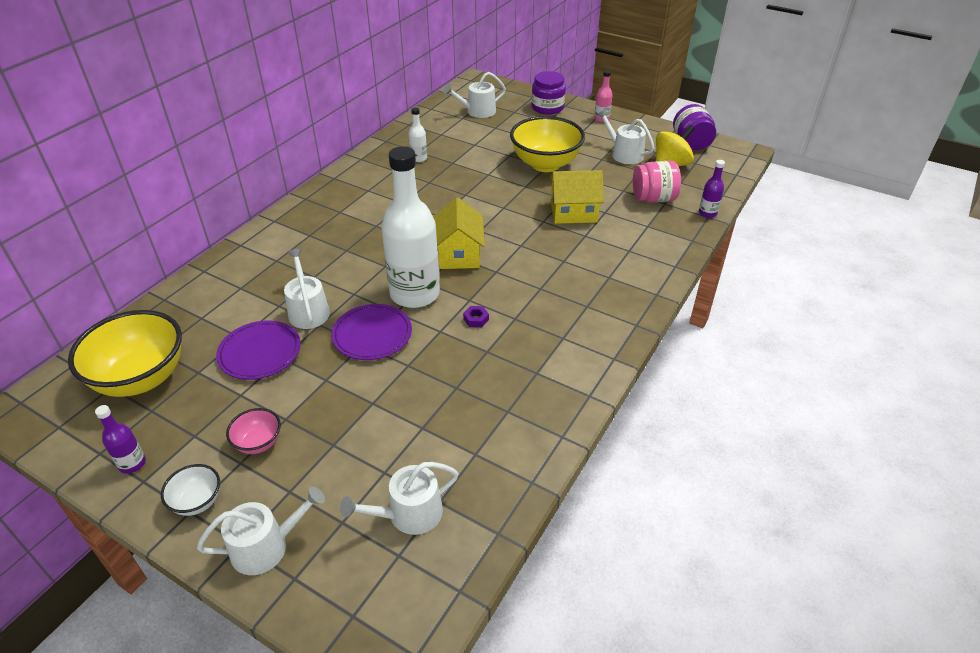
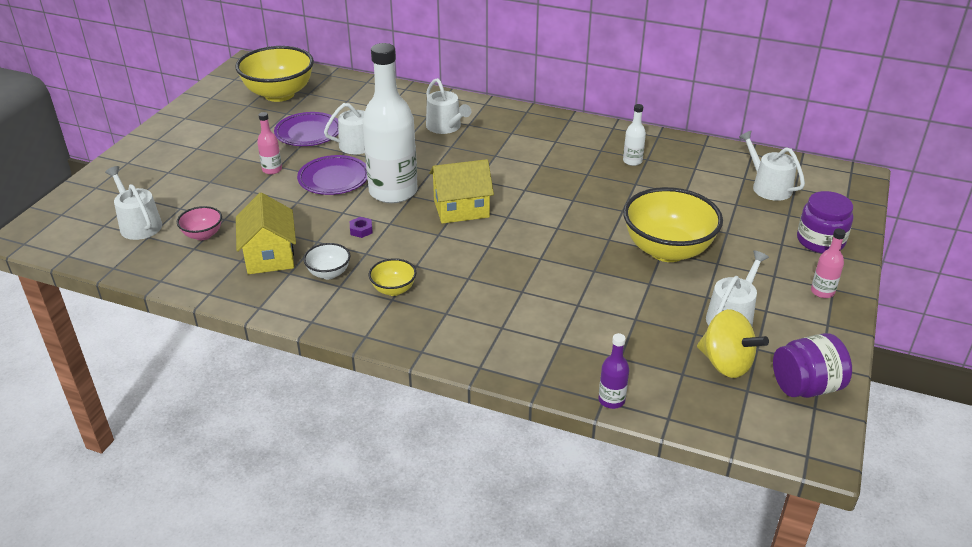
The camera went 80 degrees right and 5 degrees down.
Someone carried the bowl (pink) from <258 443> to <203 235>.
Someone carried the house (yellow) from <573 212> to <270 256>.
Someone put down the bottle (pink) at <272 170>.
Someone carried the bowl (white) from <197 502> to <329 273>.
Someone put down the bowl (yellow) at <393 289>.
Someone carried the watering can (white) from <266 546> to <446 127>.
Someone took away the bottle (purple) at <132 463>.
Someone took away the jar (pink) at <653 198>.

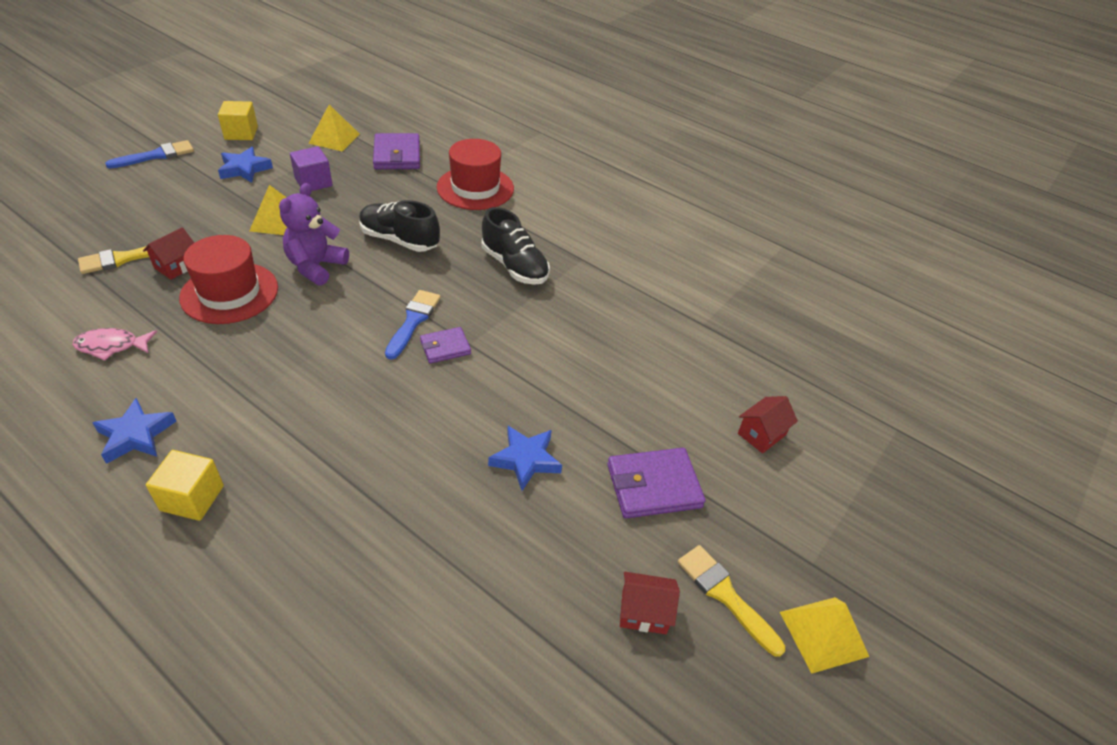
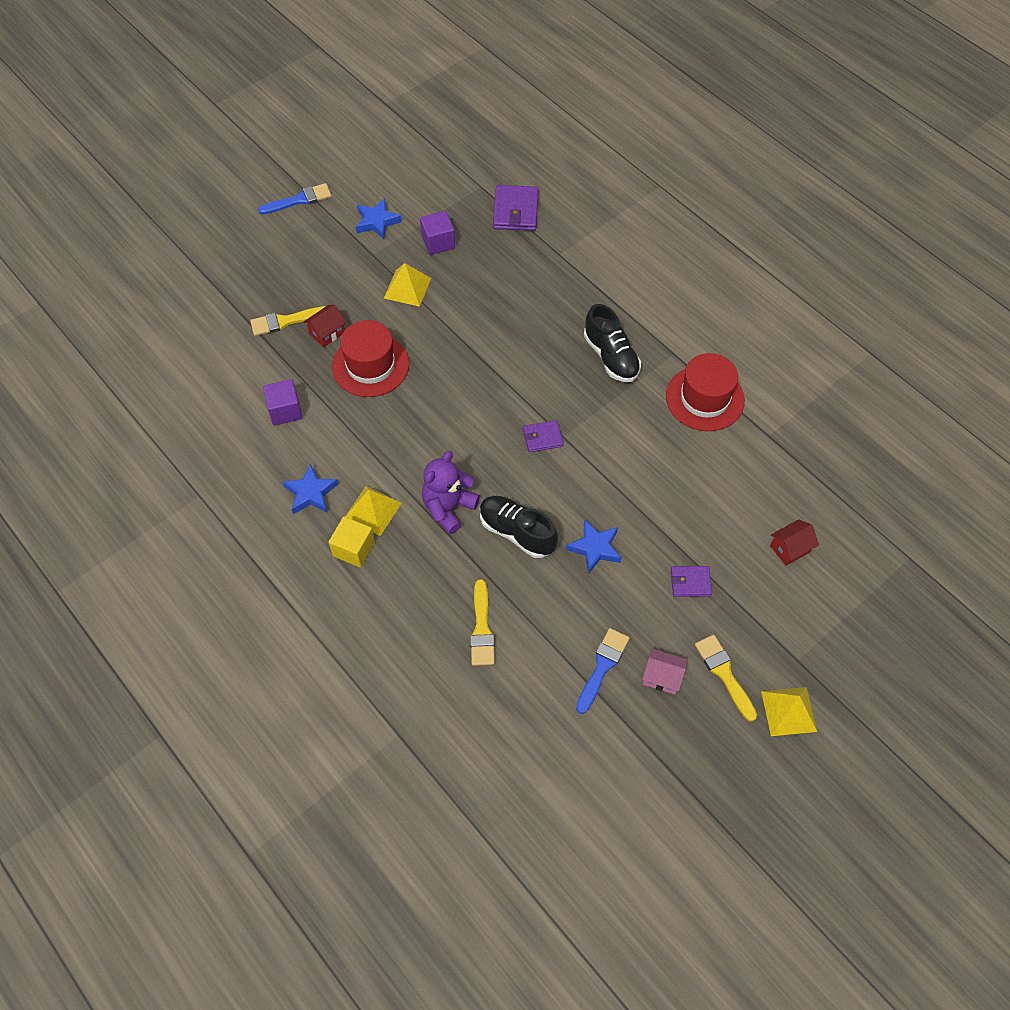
The camera went 15 degrees right and 15 degrees up.
Someone swapped the fish (pink) at <111 346> for the cube (purple) at <285 410>.
Someone carried the pyramid (yellow) from <334 138> to <373 510>.
Someone carried the teddy bear (purple) from <316 266> to <448 508>.
Someone put down the brush (yellow) at <482 628>.
Someone carried the shoe (black) from <399 240> to <517 532>.
Someone carried the brush (blue) from <413 321> to <602 666>.
Someone repainted the house (red) at <644 612>, which became the house (pink) at <662 677>.
Someone carried the hat (red) from <475 188> to <704 398>.
Someone scaled the wallet (purple) at <654 486> by 0.60.
Someone took away the cube (yellow) at <241 133>.

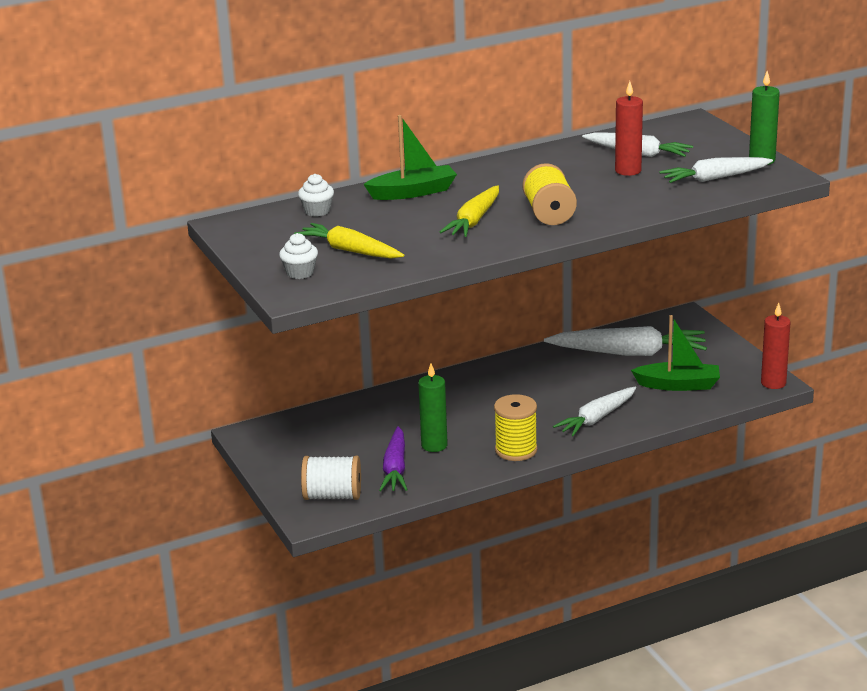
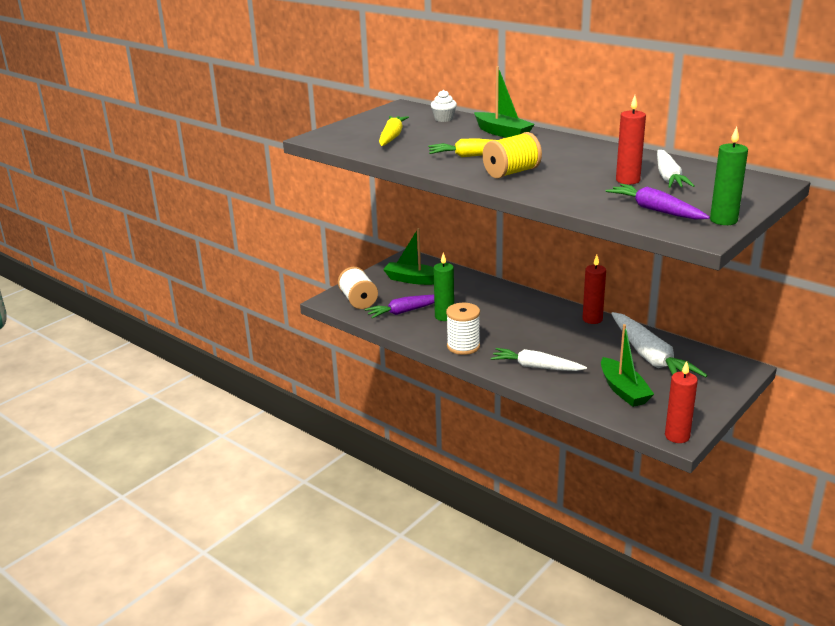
The camera went 65 degrees right and 0 degrees up.
Someone put down the boat (green) at <413 280>.
Someone repainted the spool (yellow) at <516 450>, which became the spool (white) at <463 346>.
Someone put down the candle (red) at <592 319>.
Someone repainted the carrot (white) at <714 178>, which became the carrot (purple) at <655 210>.
Someone took away the cupcake (white) at <300 273>.

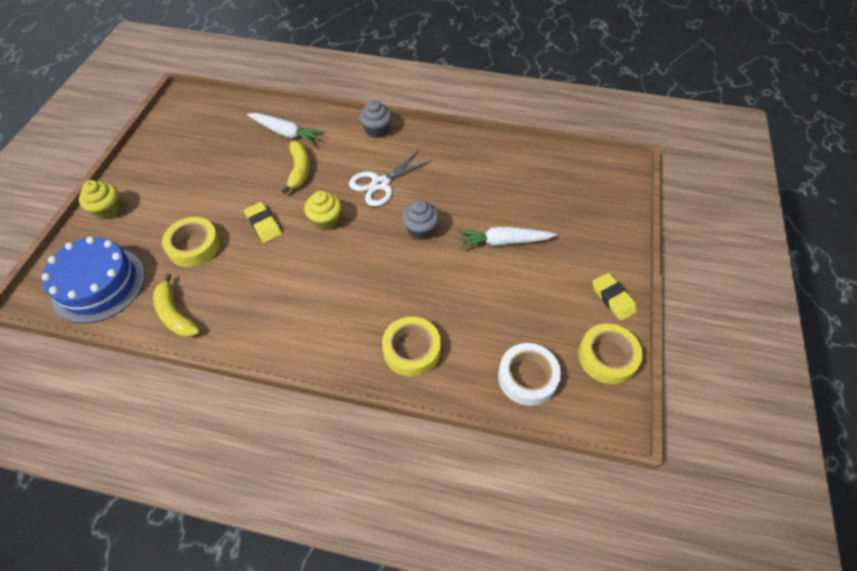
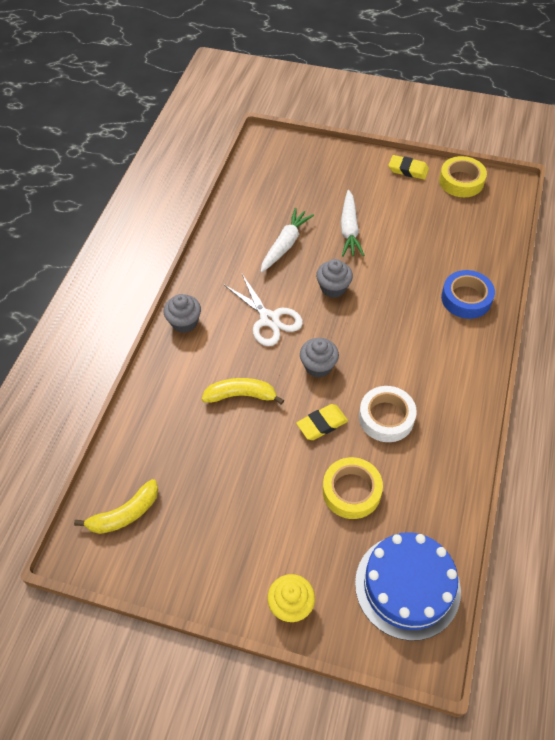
The camera went 85 degrees left and 0 degrees up.
Someone carried the banana (yellow) from <176 314> to <125 514>.
Someone carried the carrot (white) from <286 133> to <285 245>.
Someone repainted the cupcake (yellow) at <326 220>, which became the cupcake (grey) at <318 366>.
Someone carried the tape (white) from <527 377> to <386 417>.
Someone rotated the eraser (yellow) at <613 298> by 45 degrees clockwise.
Someone repainted the tape (yellow) at <411 350>, which became the tape (blue) at <466 298>.

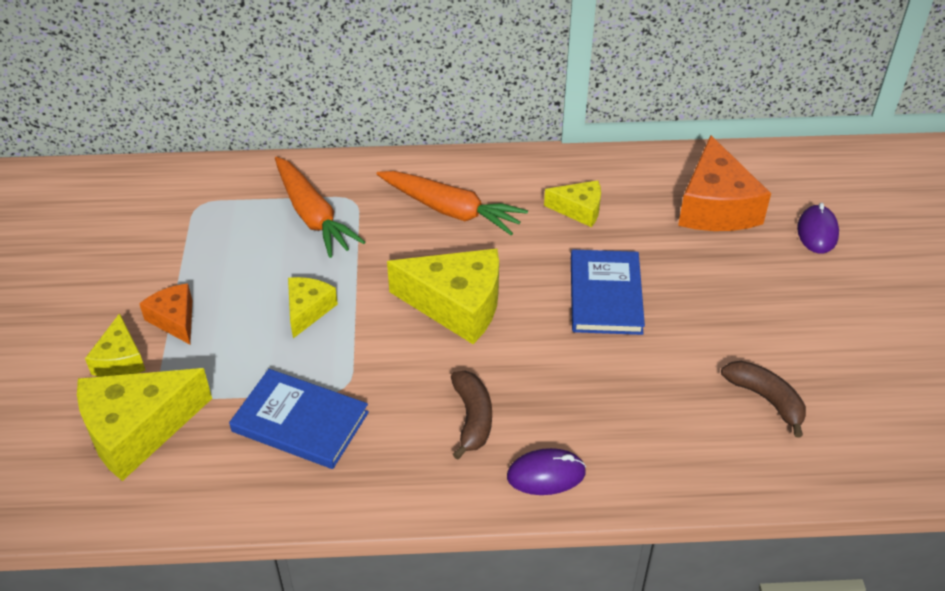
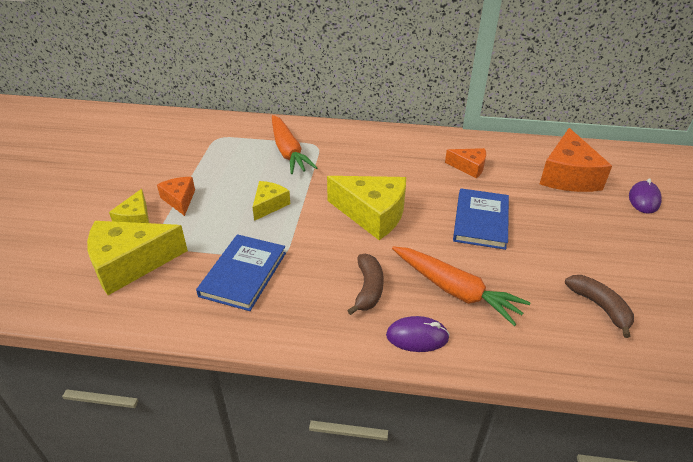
The camera went 10 degrees right and 5 degrees down.
Someone rotated the book (blue) at <300 422> by 75 degrees clockwise.
Someone carried the carrot (orange) from <451 210> to <455 290>.
Someone repainted the cheese (yellow) at <579 210>, which became the cheese (orange) at <469 167>.

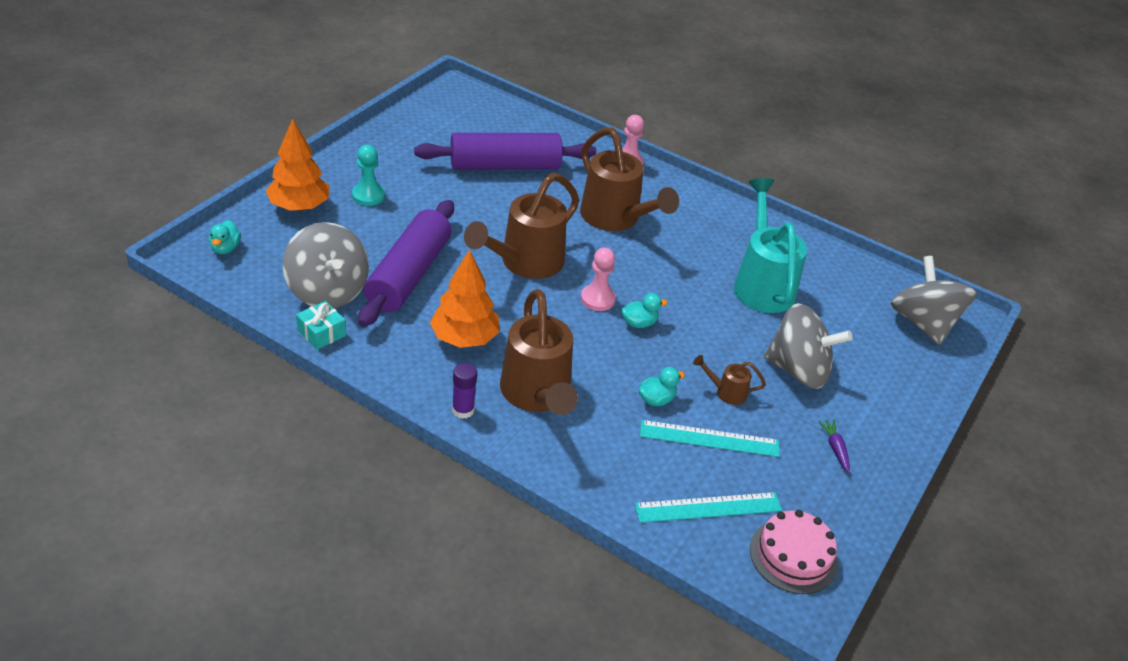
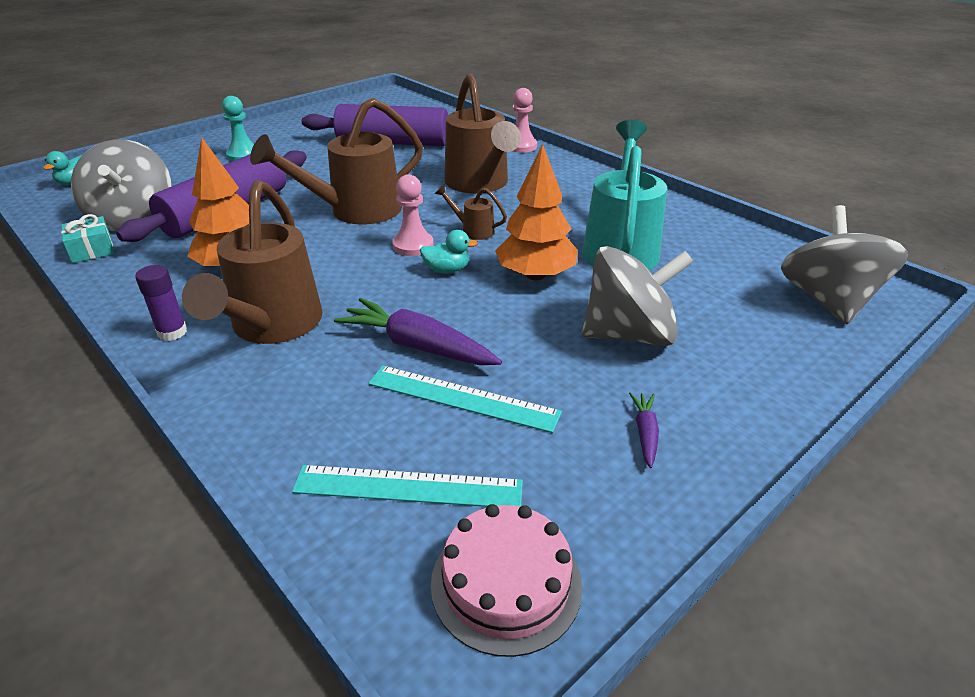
The camera went 20 degrees right and 5 degrees down.
Someone swapped the duck (turquoise) at <656 399> for the carrot (purple) at <418 346>.
Someone carried the watering can (brown) from <726 392> to <473 230>.
Someone carried the tree (orange) from <299 206> to <535 275>.
Someone rotated the spinning top (grey) at <798 370> by 45 degrees counterclockwise.

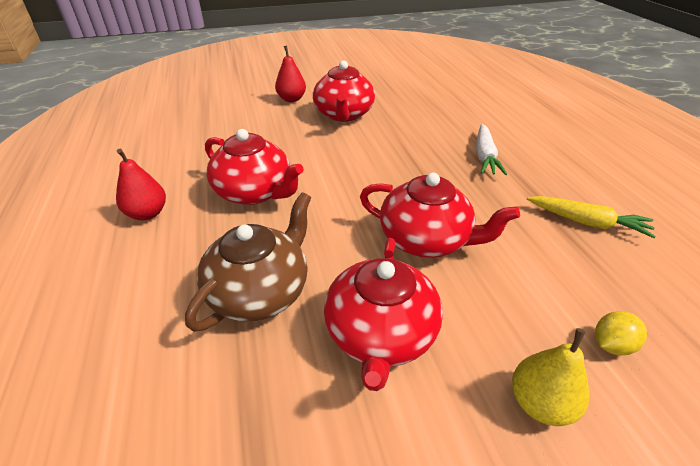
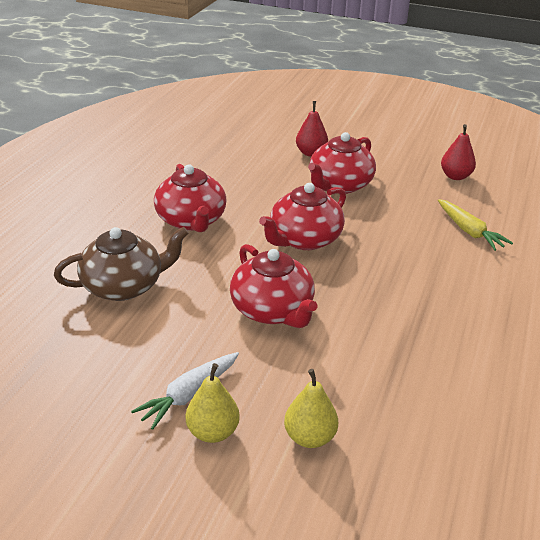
The camera went 35 degrees right and 5 degrees down.
Someone carried the carrot (white) from <485 156> to <189 395>.
Someone carried the teapot (red) from <380 334> to <304 239>.
Someone swapped the lemon (yellow) at <611 345> for the pear (yellow) at <309 437>.
Someone carried the carrot (yellow) from <587 222> to <469 231>.
Someone carried the pear (red) from <147 214> to <455 176>.

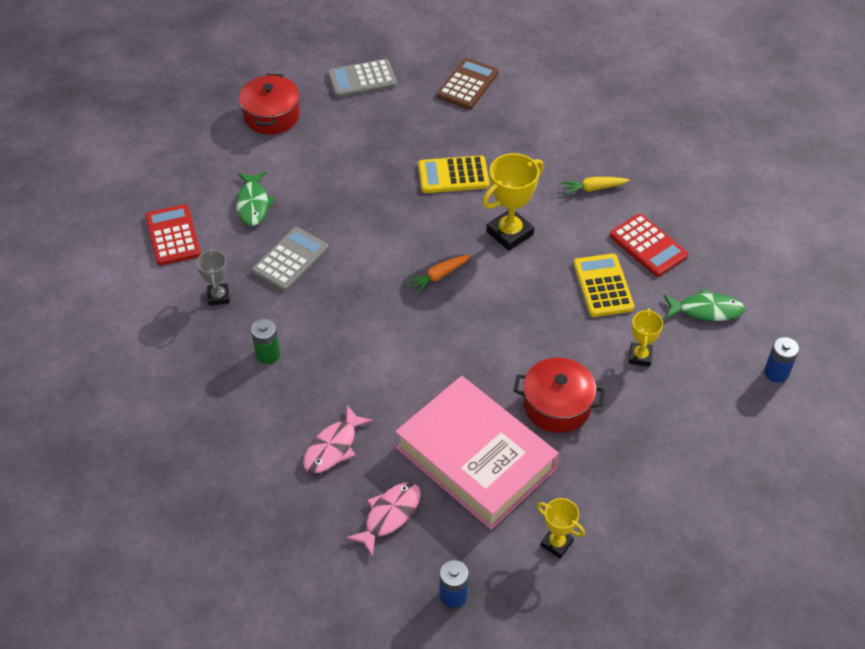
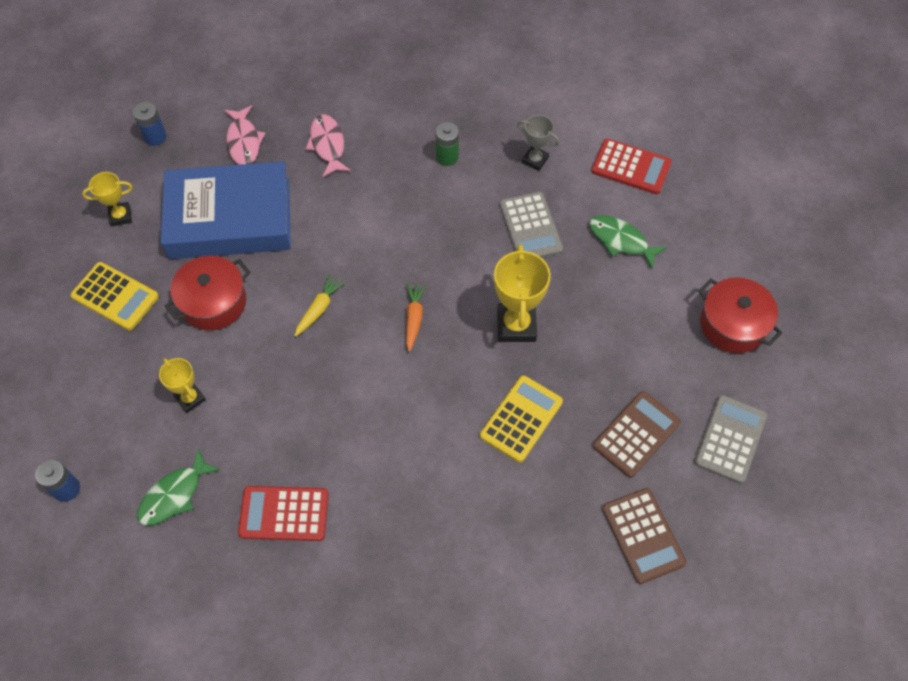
The camera went 130 degrees right and 10 degrees up.
Someone carried the calculator (yellow) from <603 286> to <115 296>.
Someone repainted the book (pink) at <475 458>, which became the book (blue) at <230 218>.
Someone carried the carrot (yellow) from <593 188> to <319 309>.
Someone carried the trophy (yellow) from <509 233> to <516 325>.
Someone put down the calculator (brown) at <636 434>.

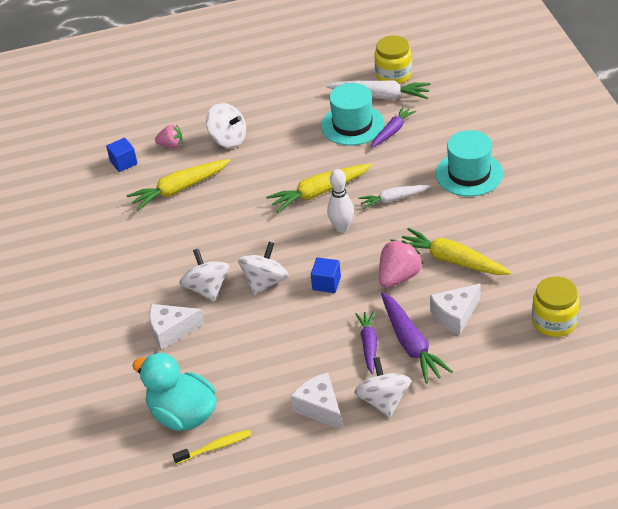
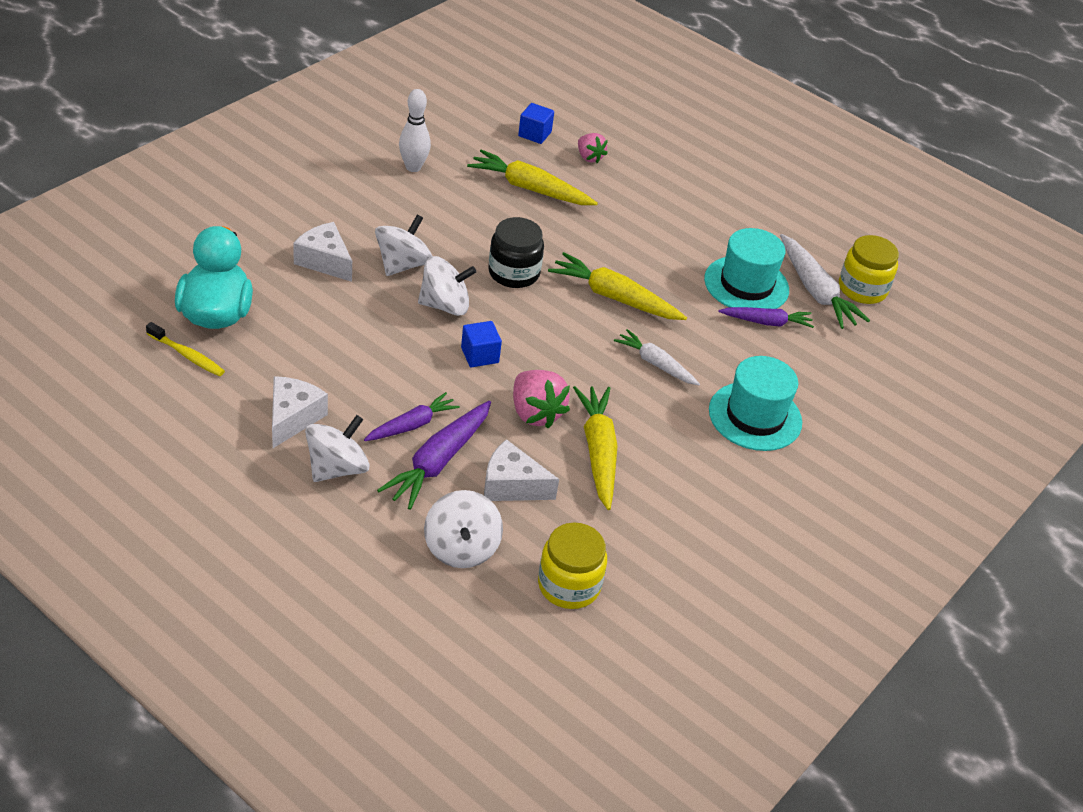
The camera went 45 degrees right and 0 degrees up.
Someone carried the bowling pin (white) from <342 228> to <413 167>.
Someone carried the spinning top (white) from <228 139> to <461 548>.
Someone put down the jar (black) at <514 273>.
Someone rotated the strawberry (pink) at <399 277> by 60 degrees clockwise.

